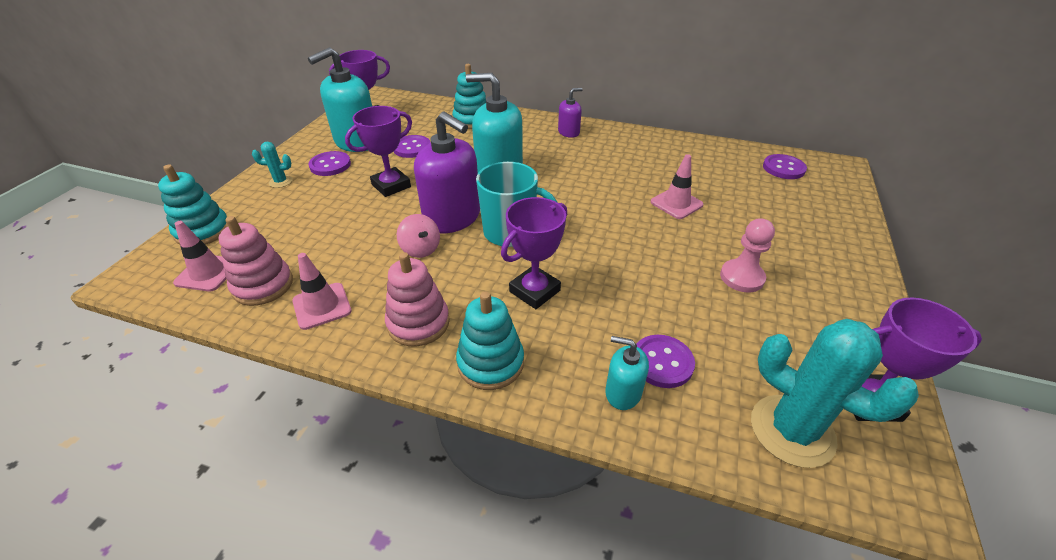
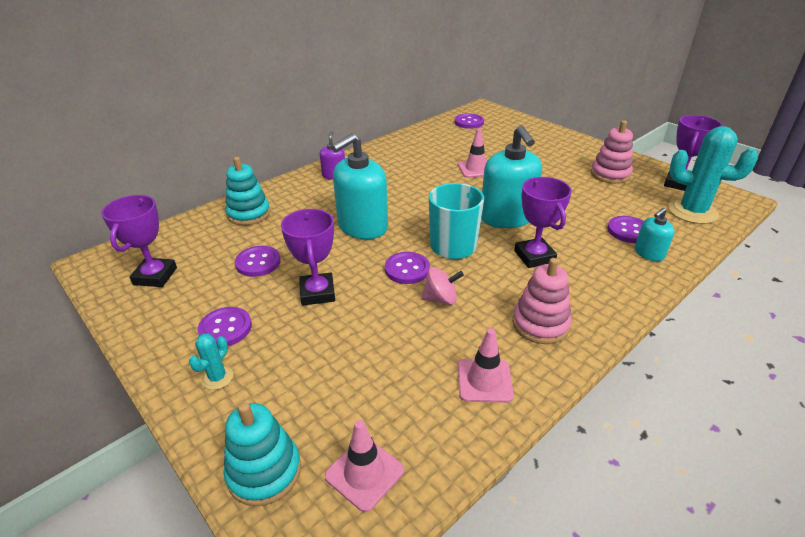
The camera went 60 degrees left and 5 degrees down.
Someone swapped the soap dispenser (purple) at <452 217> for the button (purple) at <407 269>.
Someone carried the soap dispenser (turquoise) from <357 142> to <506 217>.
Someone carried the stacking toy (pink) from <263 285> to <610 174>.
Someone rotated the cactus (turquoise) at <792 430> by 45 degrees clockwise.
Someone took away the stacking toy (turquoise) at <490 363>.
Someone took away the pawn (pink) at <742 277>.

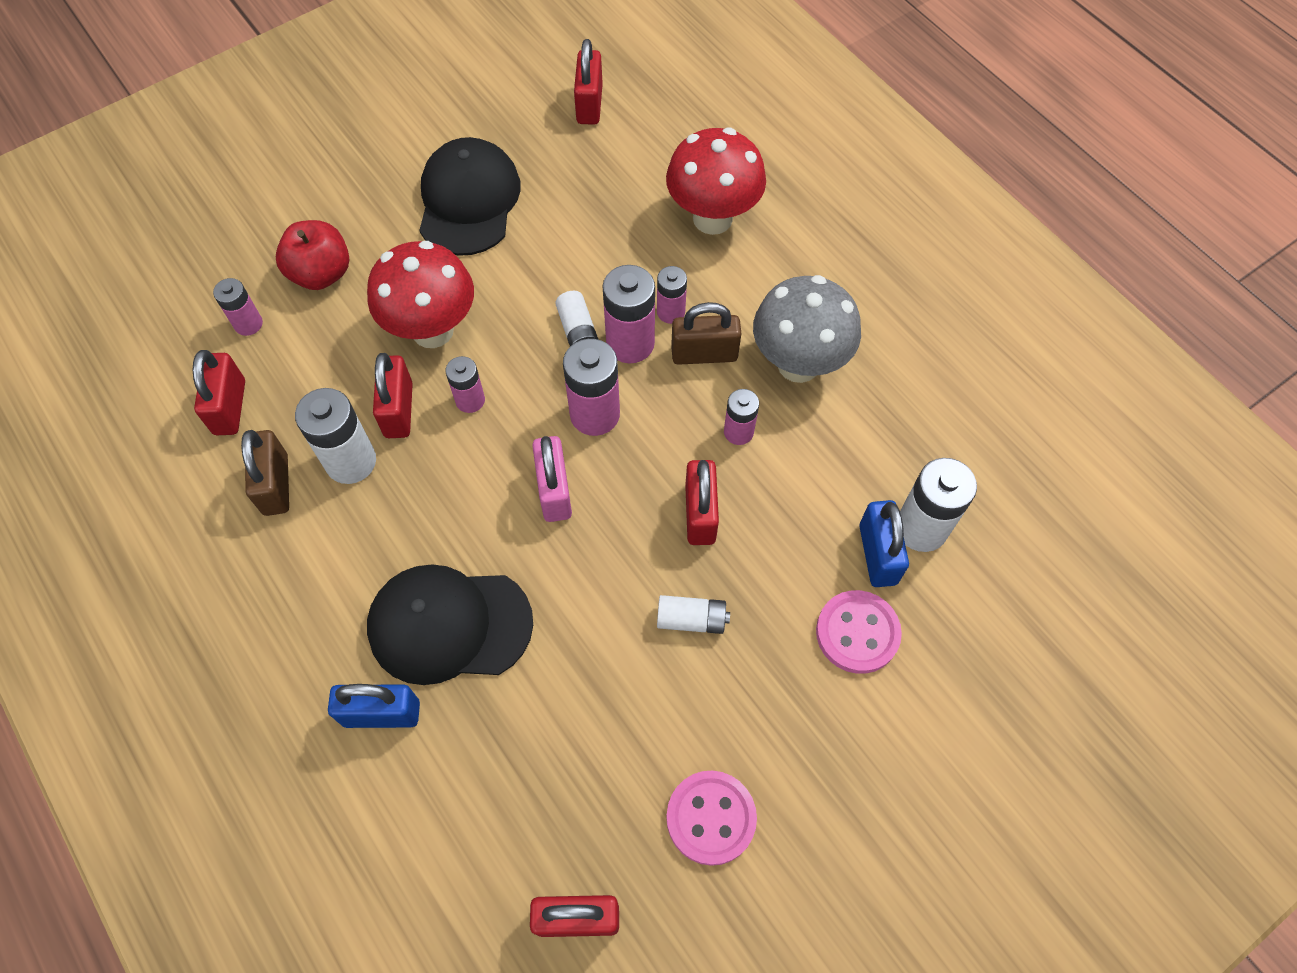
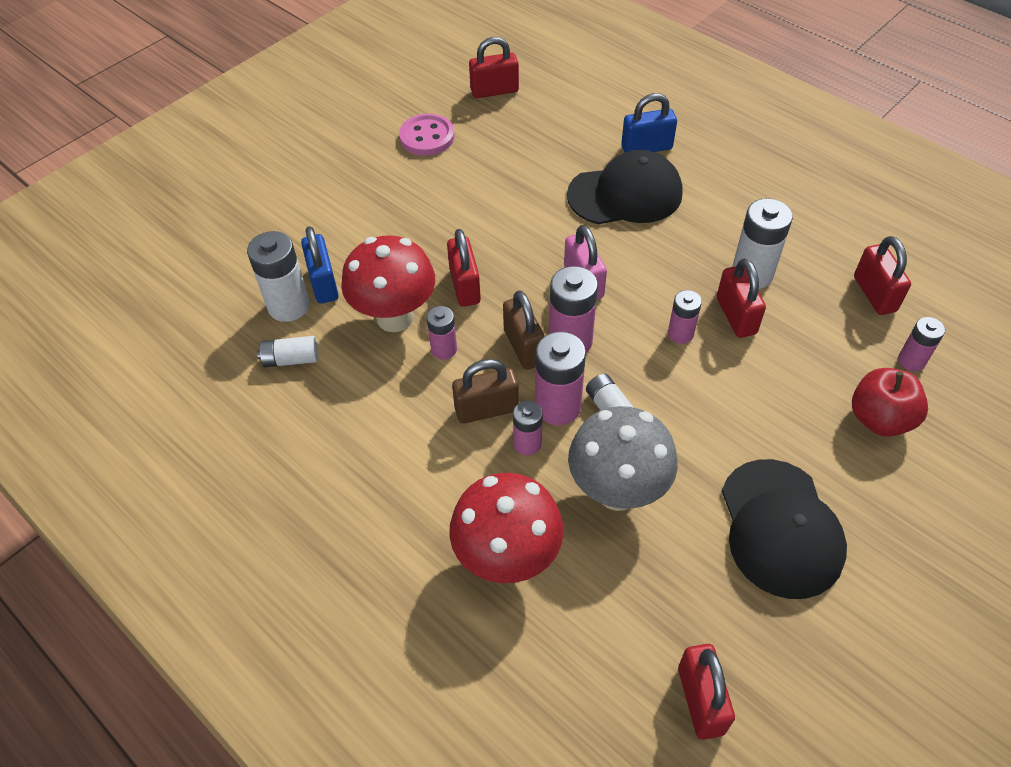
The camera went 170 degrees right and 10 degrees down.
Someone carried the battery (white) from <691 619> to <291 359>.
Someone carried the mushroom (red) from <432 330> to <395 317>.
Someone carried the padlock (brown) from <276 485> to <523 347>.
Someone carried the mushroom (grey) from <798 364> to <617 491>.
Someone took away the button (pink) at <857 633>.

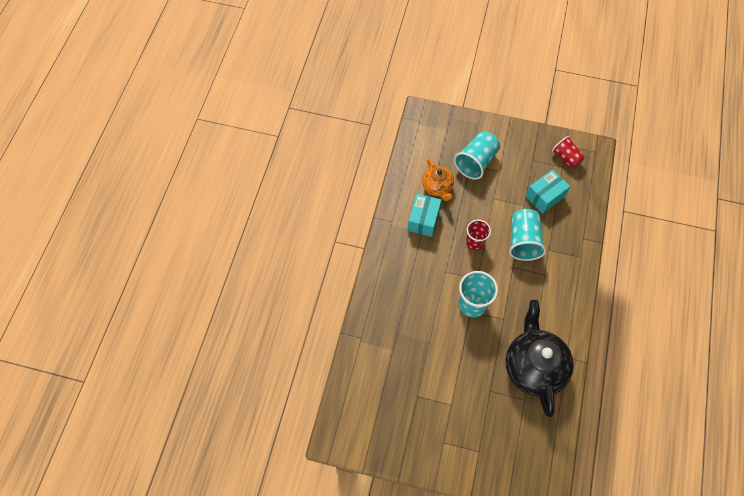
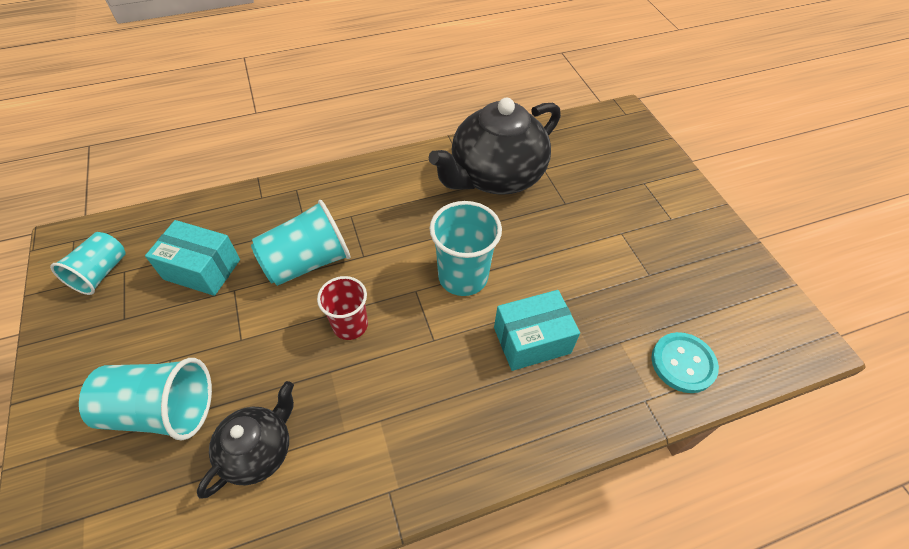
The camera went 125 degrees left and 10 degrees down.
Someone repainted the cup (red) at <566 158>, which became the cup (turquoise) at <101 273>.
Someone repainted the teapot (orange) at <437 187>, which became the teapot (black) at <259 450>.
Someone carried the box (turquoise) from <423 220> to <531 340>.
Someone put down the button (turquoise) at <683 363>.

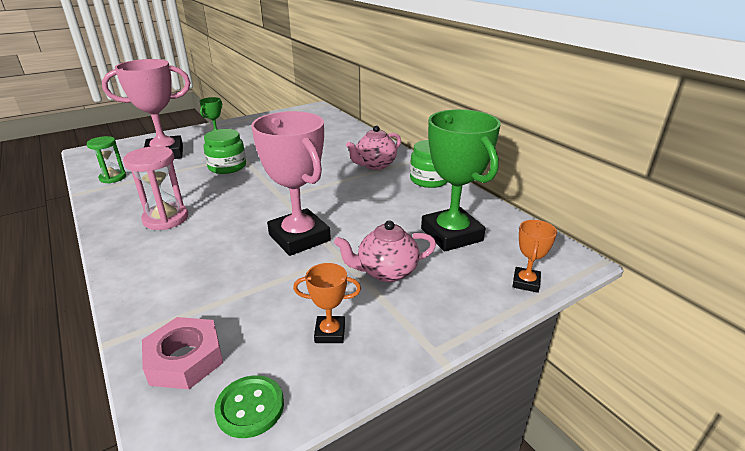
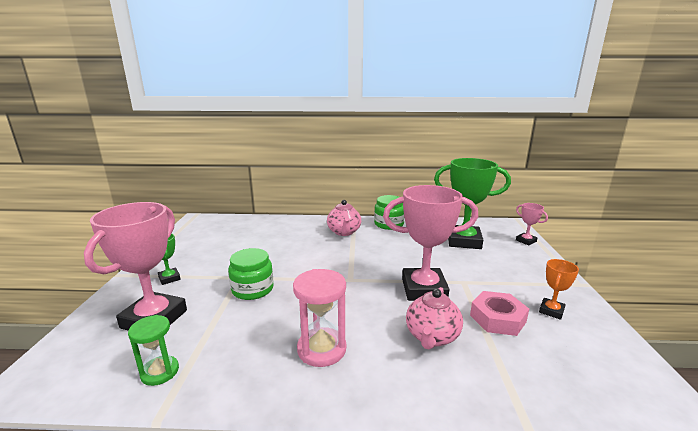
The camera went 55 degrees left and 10 degrees down.
Someone carried the teapot (pink) from <386 272> to <432 337>.
Someone carried the nut (pink) from <185 359> to <497 318>.
Someone repainted the trophy (orange) at <526 282>, which became the trophy (pink) at <526 241>.
Someone took away the button (green) at <250 407>.

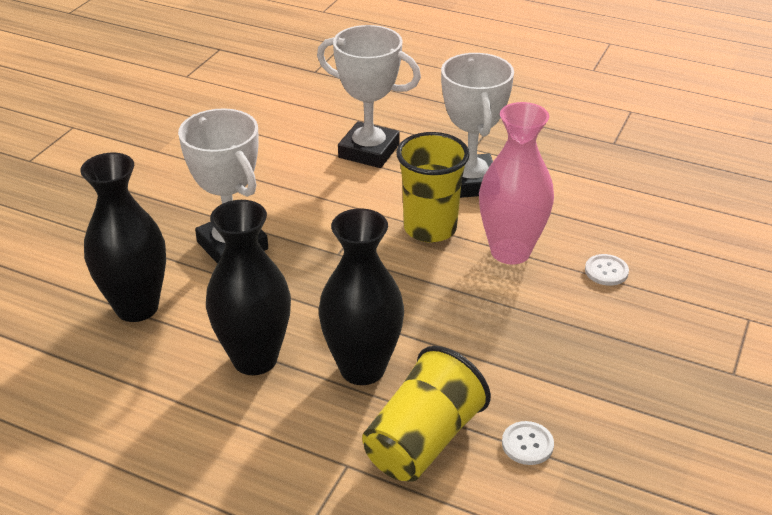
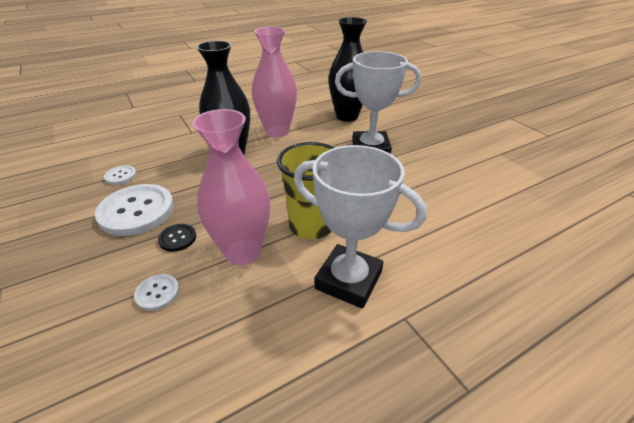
The camera went 125 degrees right and 0 degrees up.
Someone put down the button (white) at <136 211>.
Someone put down the button (black) at <177 238>.
Someone repainted the vase (black) at <255 359>, which became the vase (pink) at <277 131>.
Someone took away the trophy (white) at <369 151>.
Someone took away the cup (yellow) at <423 440>.

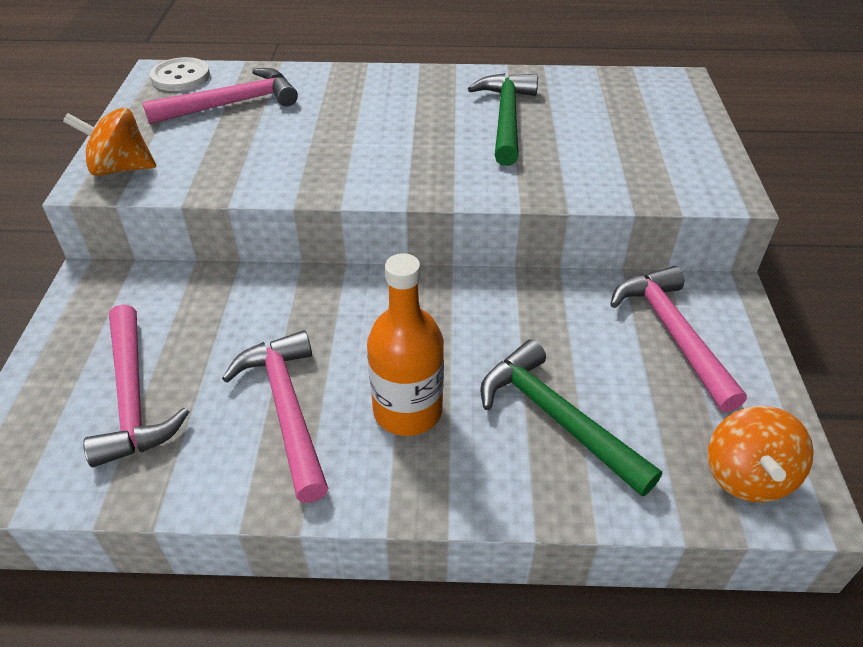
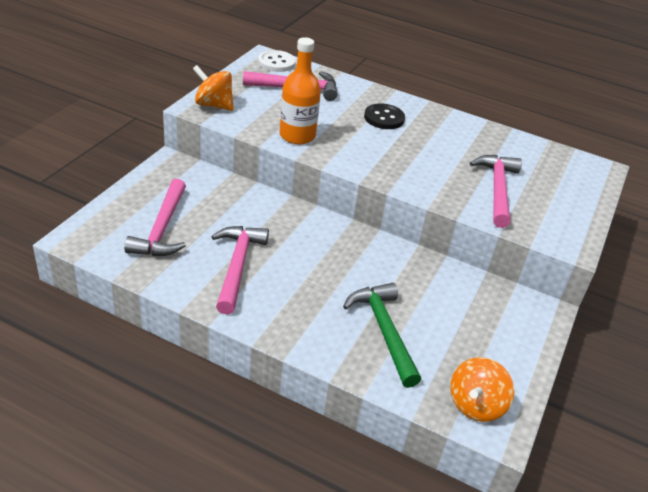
The camera went 20 degrees right and 5 degrees down.
Someone carried the bottle (orange) from <407 410> to <297 136>.
Someone put down the button (black) at <384 118>.
Someone carried the hammer (pink) from <672 334> to <497 189>.
Someone took away the hammer (green) at <506 118>.

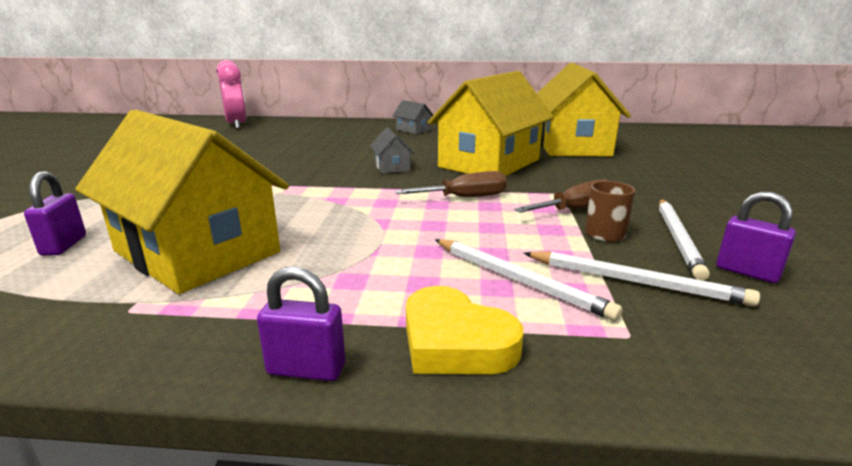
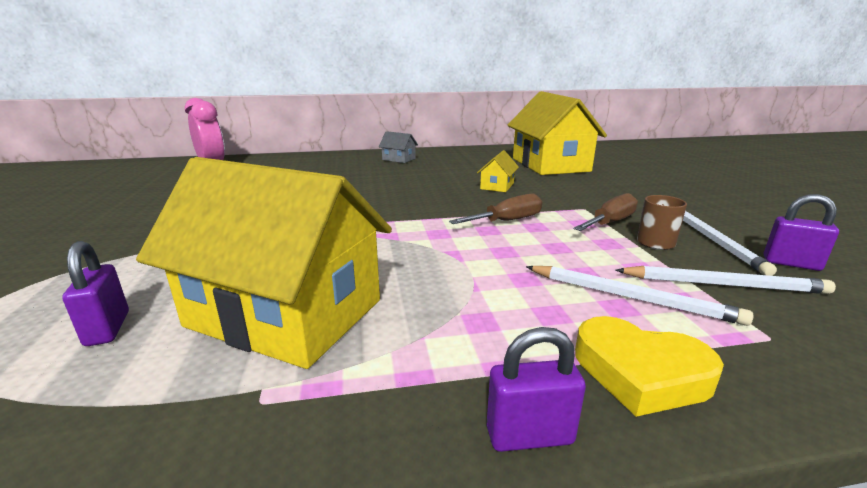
The camera went 15 degrees left and 0 degrees up.
Someone scaled the house (yellow) at <489 163> by 0.42.
Someone took away the house (grey) at <392 167>.

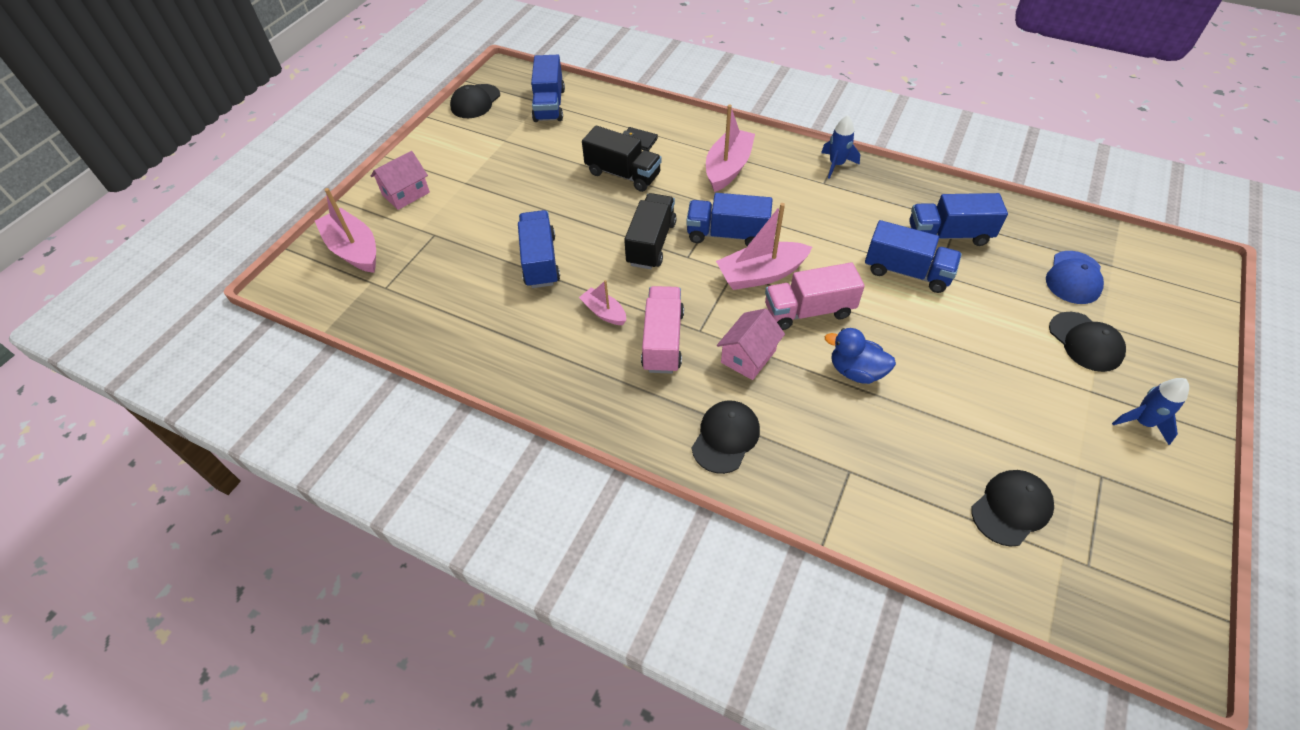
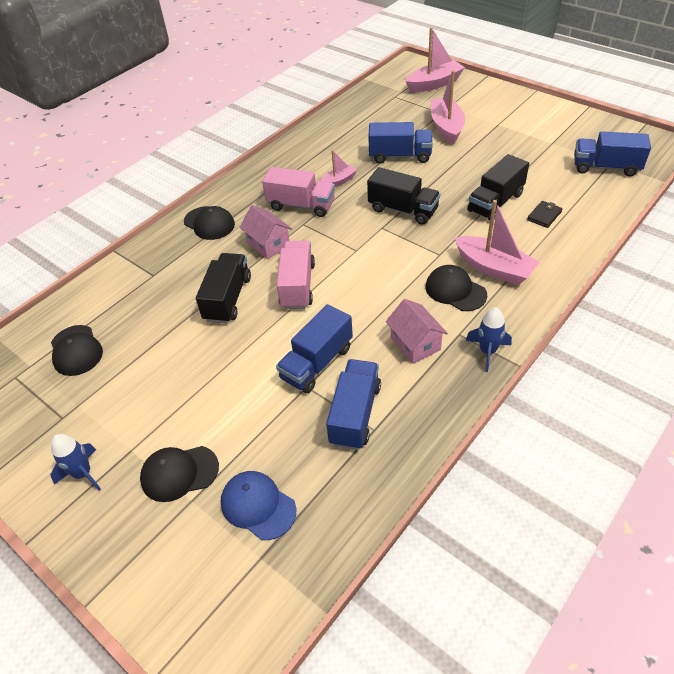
The camera went 105 degrees right and 5 degrees down.
Someone swapped the duck (blue) at <856 371> for the truck (black) at <228 299>.
Someone carried the house (pink) from <406 193> to <415 343>.
Someone carried the cap (black) from <475 102> to <455 290>.
Someone carried the boat (pink) from <761 274> to <446 127>.
Someone took away the truck (blue) at <727 234>.

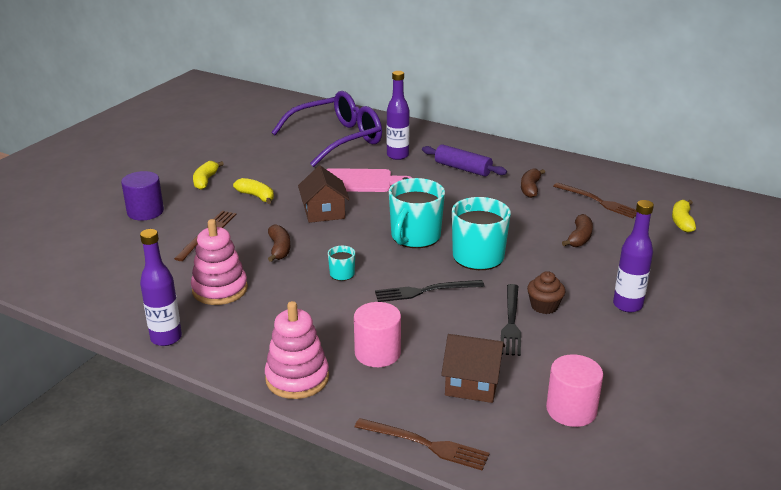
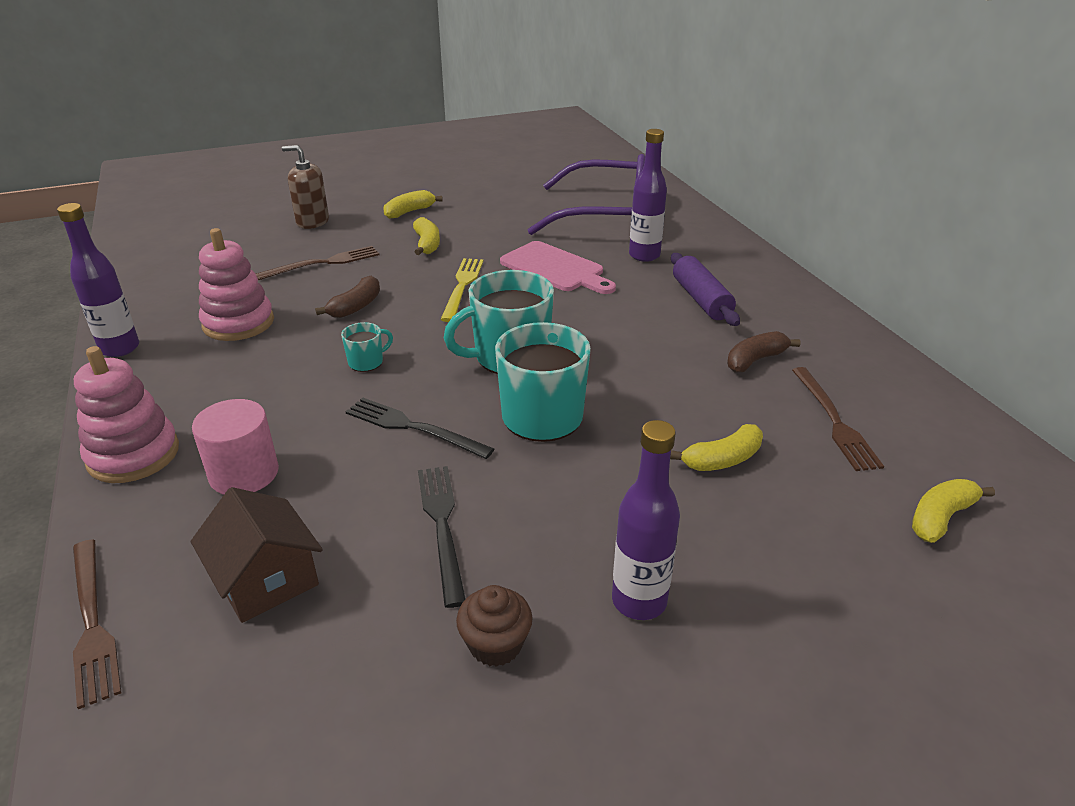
The camera went 40 degrees right and 5 degrees up.
Someone swapped the cylinder (purple) at <145 212> for the soap dispenser (brown) at <312 222>.
Someone rotated the fork (black) at <511 322> by 120 degrees clockwise.
Someone swapped the house (brown) at <324 212> for the fork (yellow) at <462 286>.
Someone carried the cupcake (brown) from <544 306> to <495 644>.
Someone repainted the banana (brown) at <579 238>, which became the banana (yellow) at <722 459>.
Someone took away the cylinder (pink) at <571 410>.

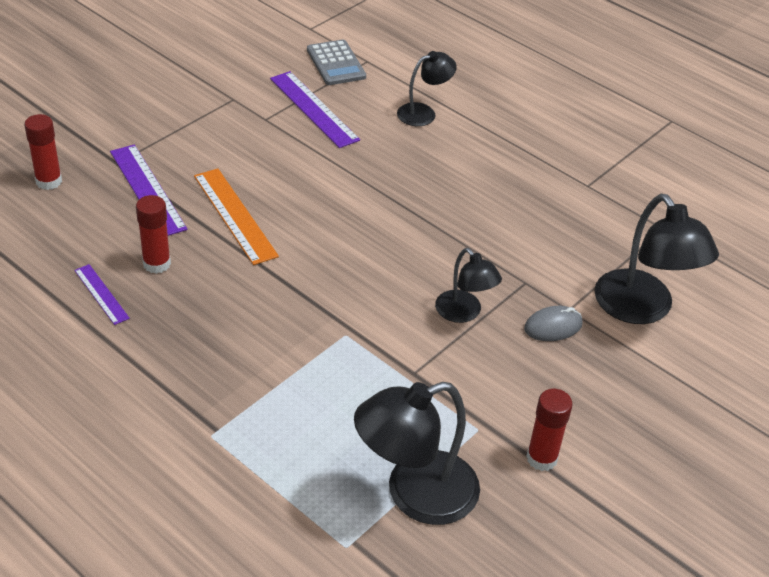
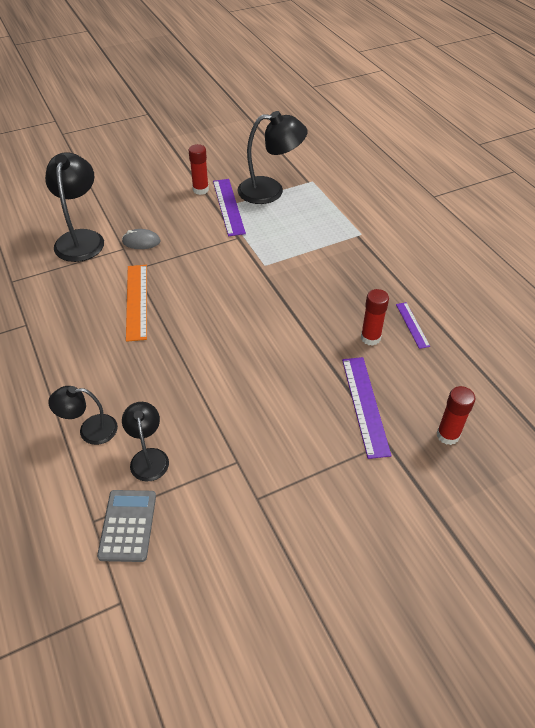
The camera went 155 degrees left and 5 degrees up.
Someone carried the lamp (black) from <464 313> to <148 457>.
Someone carried the ruler (orange) from <234 215> to <137 301>.
Someone carried the ruler (purple) from <314 109> to <228 206>.

